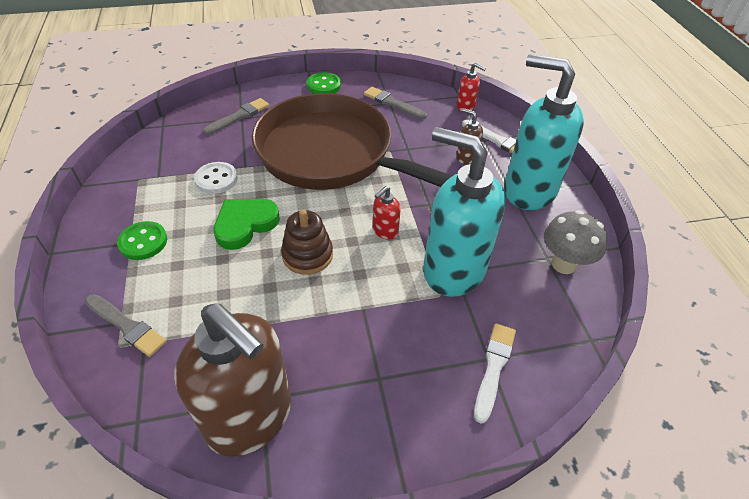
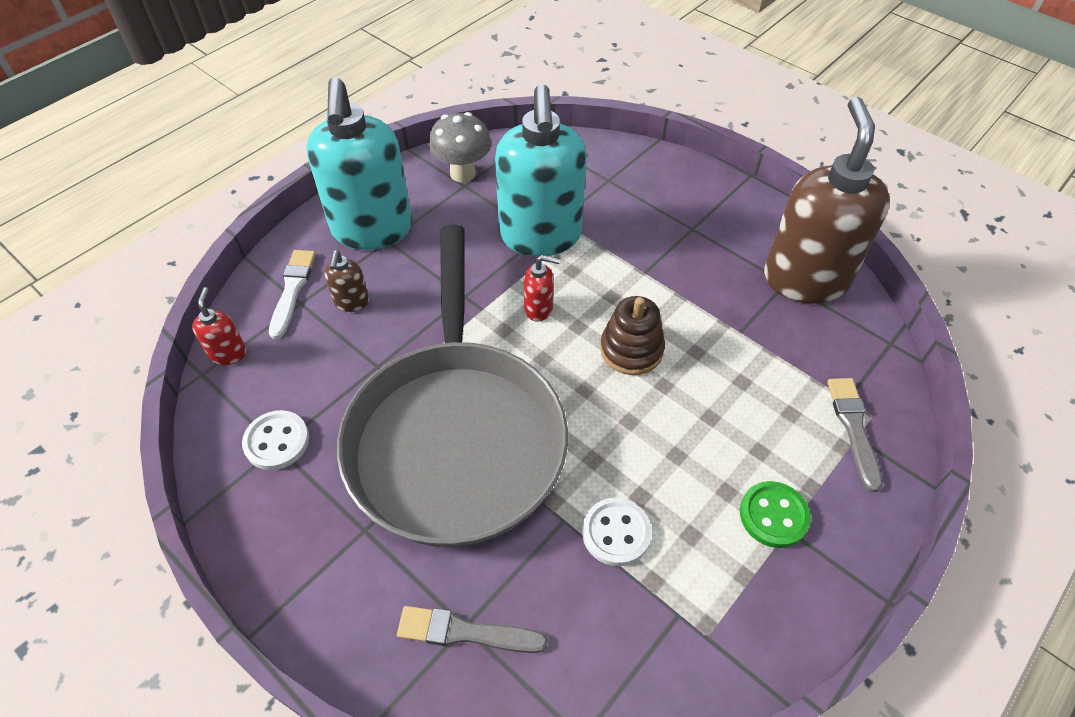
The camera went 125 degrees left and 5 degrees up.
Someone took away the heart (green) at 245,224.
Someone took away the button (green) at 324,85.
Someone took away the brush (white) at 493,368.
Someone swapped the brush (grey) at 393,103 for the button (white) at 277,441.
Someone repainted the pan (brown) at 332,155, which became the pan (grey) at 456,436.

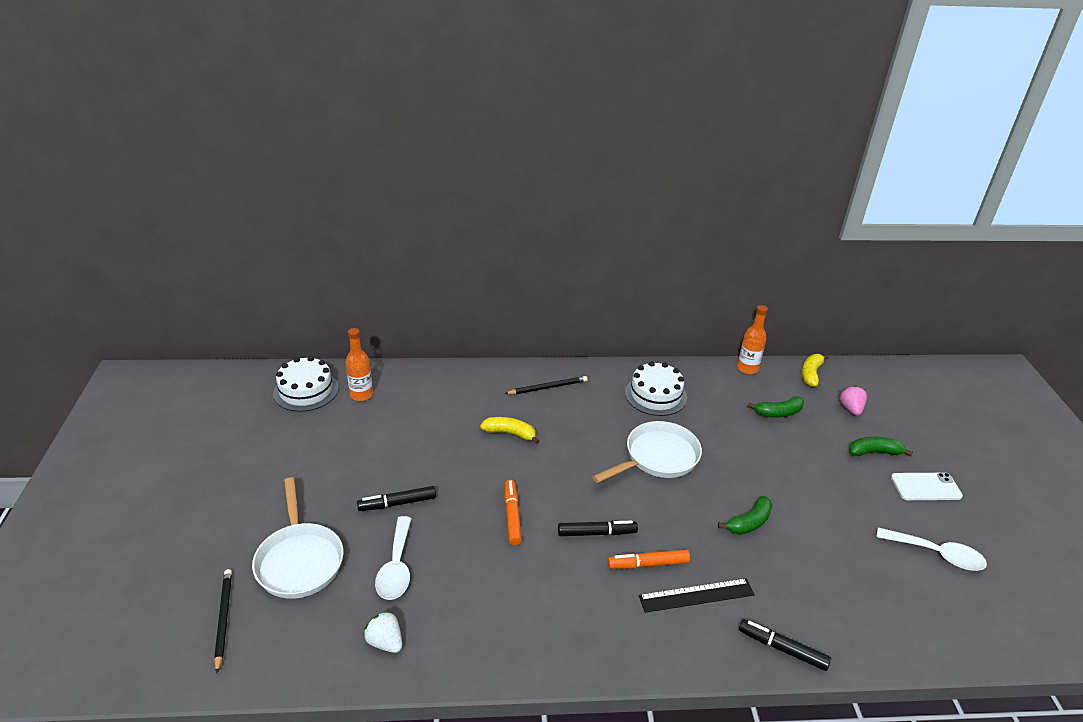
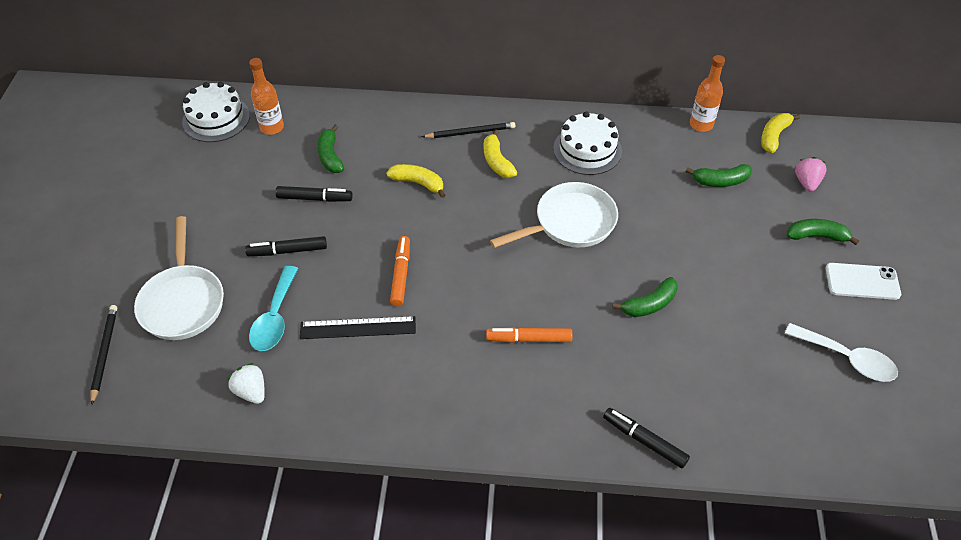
The camera went 10 degrees right and 15 degrees up.
Someone put down the banana (green) at 330,156.
Someone put down the banana (yellow) at 497,161.
Someone carried the marker (black) from 596,533 to 314,198.
Someone carried the ruler (black) from 696,595 to 358,328.
Someone repainted the spoon (white) at 396,567, which became the spoon (turquoise) at 275,318.

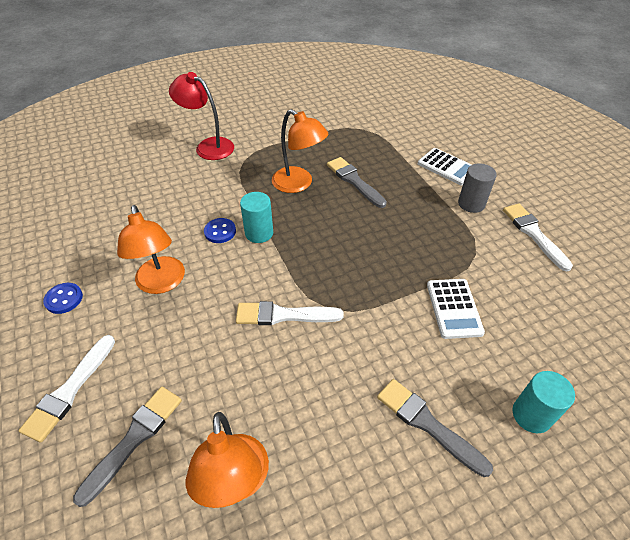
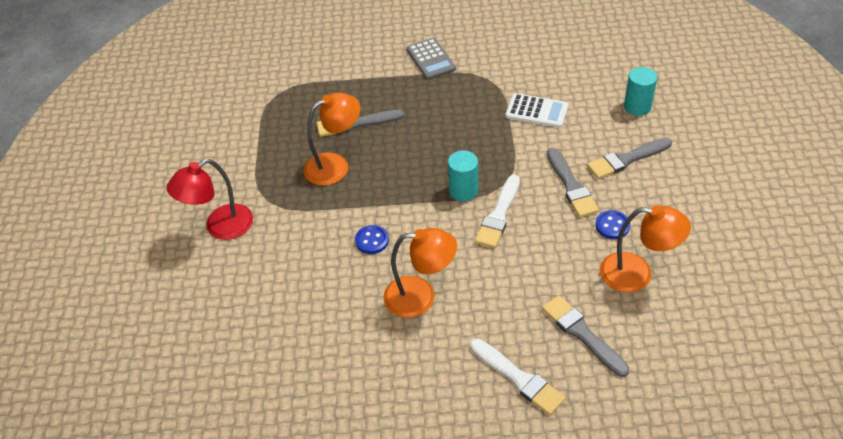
The camera went 65 degrees left and 0 degrees up.
Someone took away the calculator (white) at 447,167.
Someone took away the brush (white) at 533,234.
Someone put down the brush (grey) at 571,186.
Someone carried the button (blue) from 64,299 to 612,226.
Someone carried the cylinder (turquoise) from 259,233 to 463,191.
Someone swapped the cylinder (grey) at 471,204 for the calculator (grey) at 431,59.

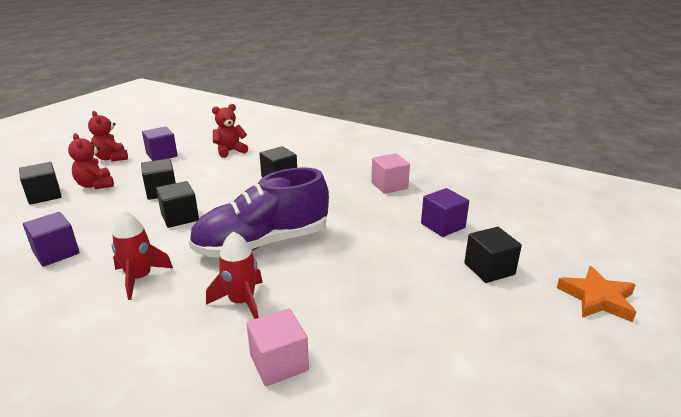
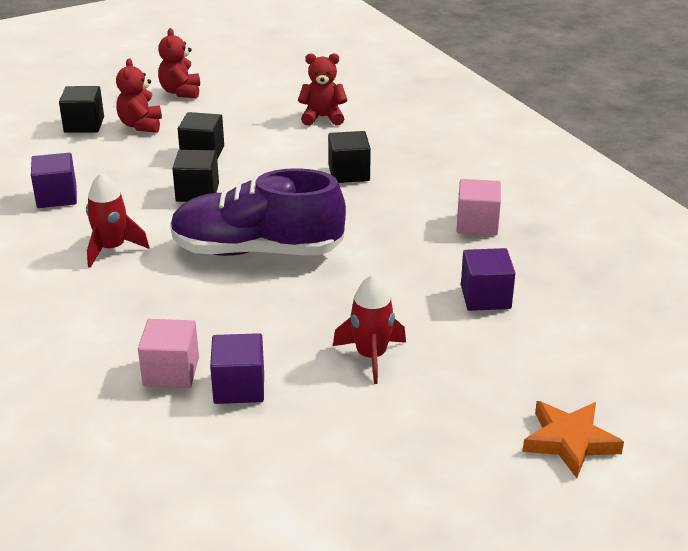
The camera went 30 degrees right and 5 degrees up.
Someone took away the cube (black) at 489,269.
Someone carried the cube (purple) from 162,155 to 239,387.
Someone carried the rocket (red) from 242,302 to 371,356.

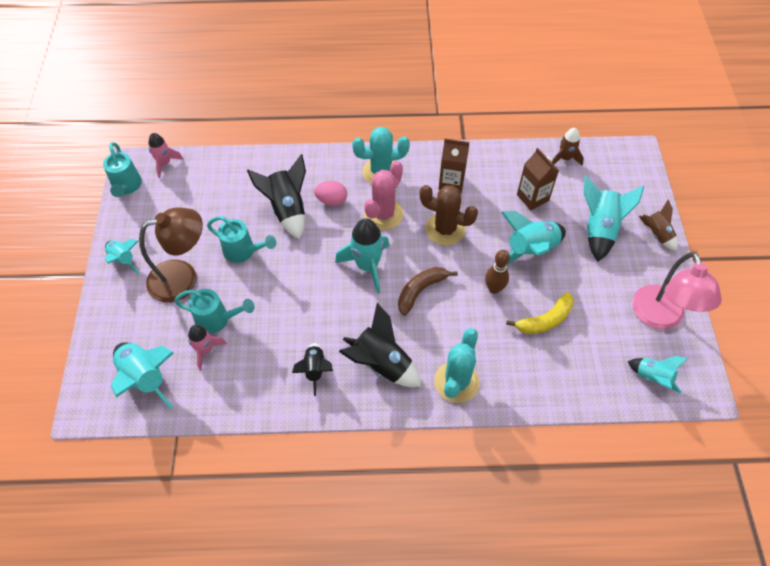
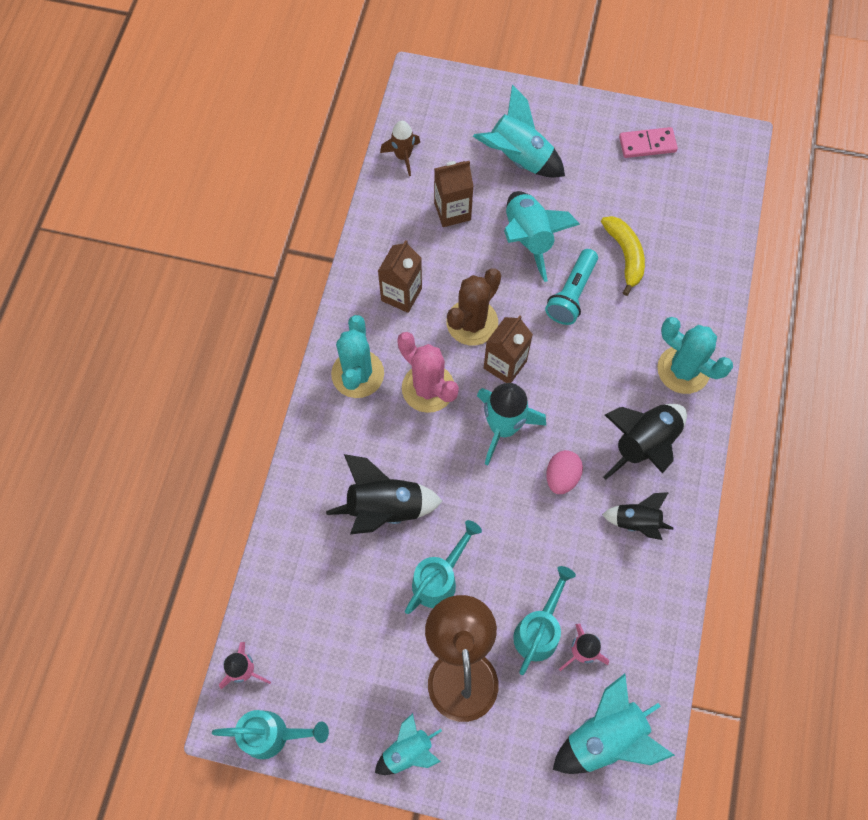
The camera went 75 degrees left and 10 degrees up.
Someone took away the banana (brown) at 420,290.
Someone took away the rocket (turquoise) at 652,377.
Someone took away the rocket (brown) at 656,234.
Someone put down the carton (brown) at 505,365.
Someone carried the egg (pink) from 331,200 to 561,477.
Someone swapped the bowling pin (brown) at 494,289 for the flashlight (turquoise) at 571,294.
Someone swapped the lamp (pink) at 660,318 for the domino (pink) at 647,144.

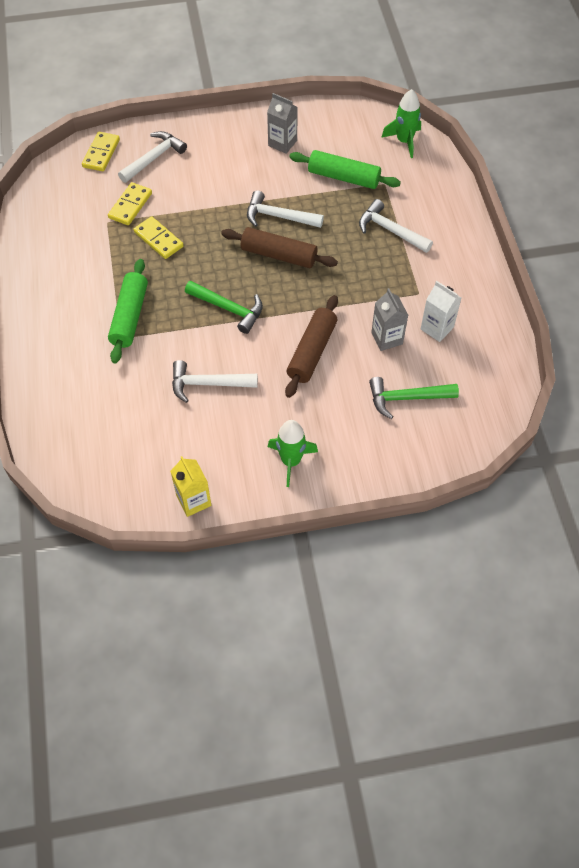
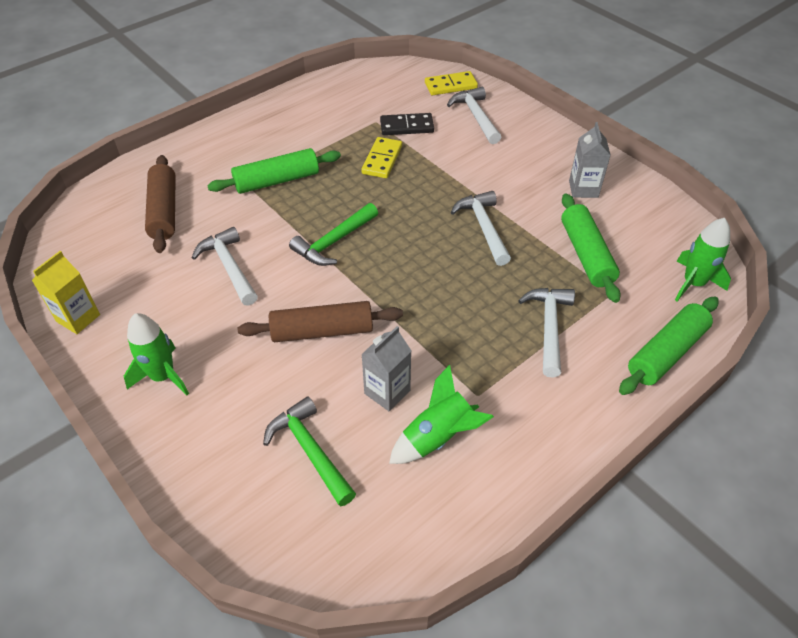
The camera went 60 degrees right and 10 degrees down.
Someone put down the rolling pin (green) at 666,353.
Someone carried the rolling pin (brown) from 279,255 to 164,211.
Someone swapped the carton (white) at 437,328 for the rocket (green) at 438,437.
Someone repainted the domino (yellow) at 130,205, which became the domino (black) at 406,126.
Someone rotated the hammer (white) at 154,158 by 120 degrees counterclockwise.
Someone rotated the hammer (green) at 228,309 by 45 degrees clockwise.

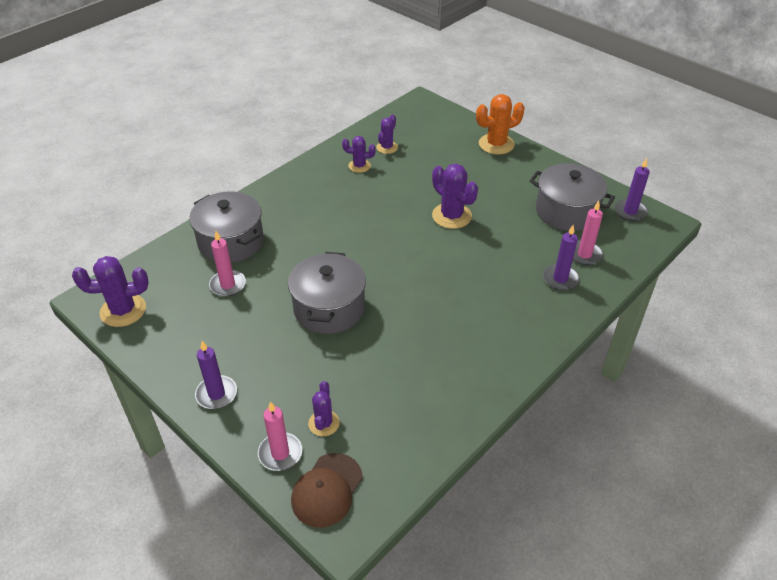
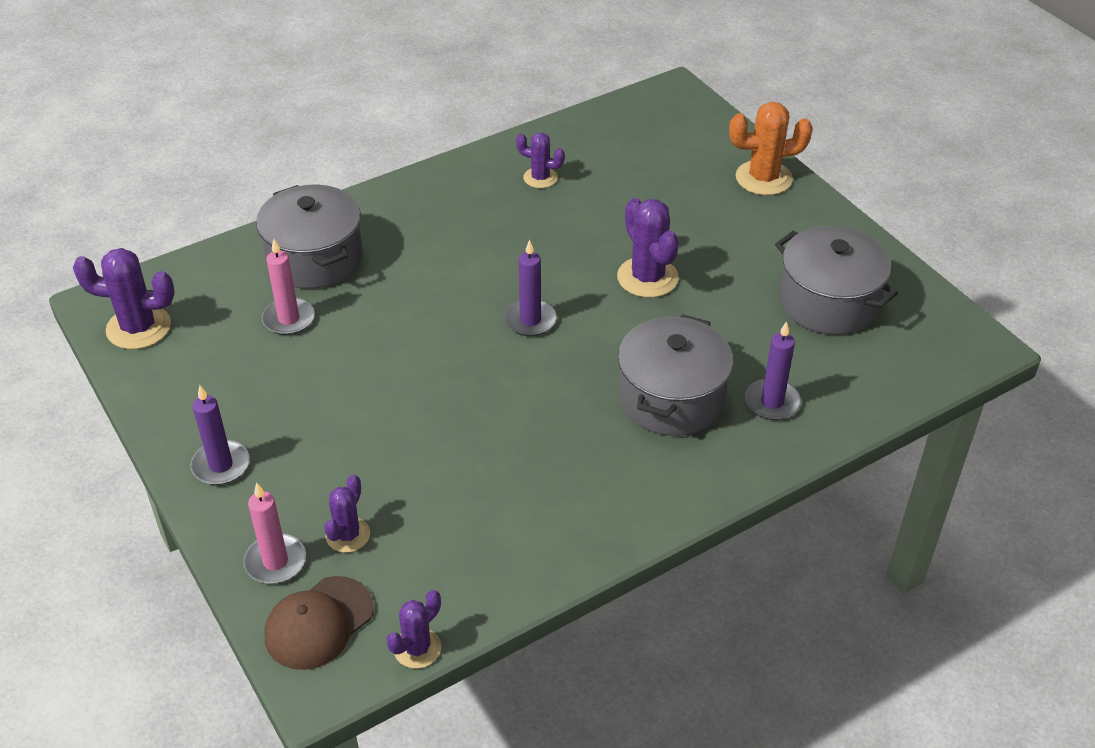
The camera went 15 degrees right and 0 degrees up.
Someone took away the candle (pink) at 584,254.
Someone carried the pot (grey) from 329,308 to 671,398.
Someone carried the cactus (purple) from 387,147 to 417,648.
Someone carried the candle (purple) from 630,211 to 530,320.

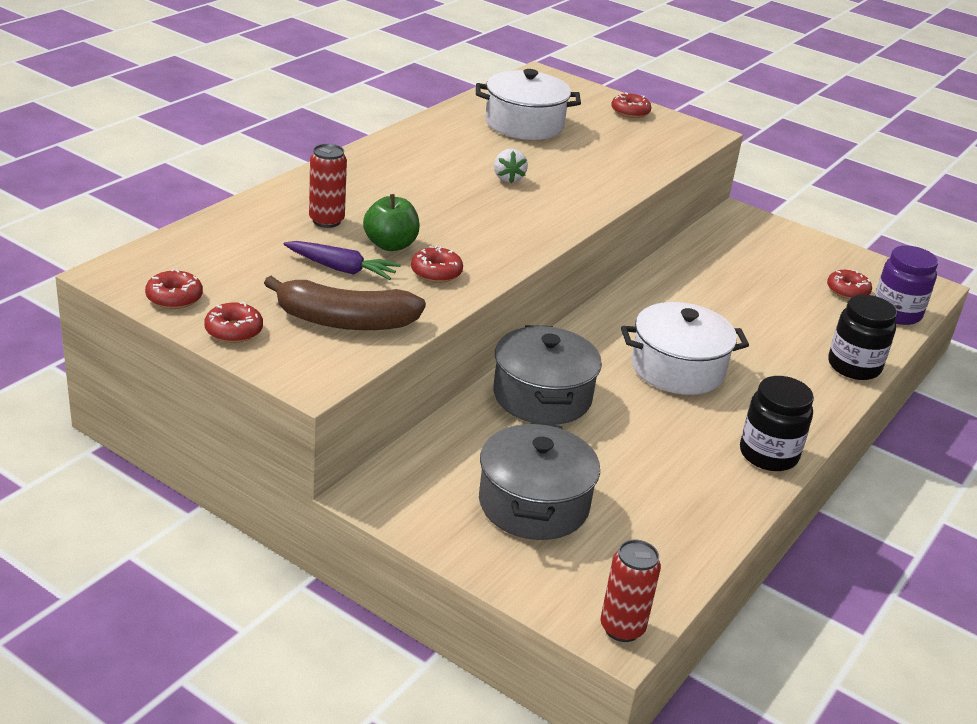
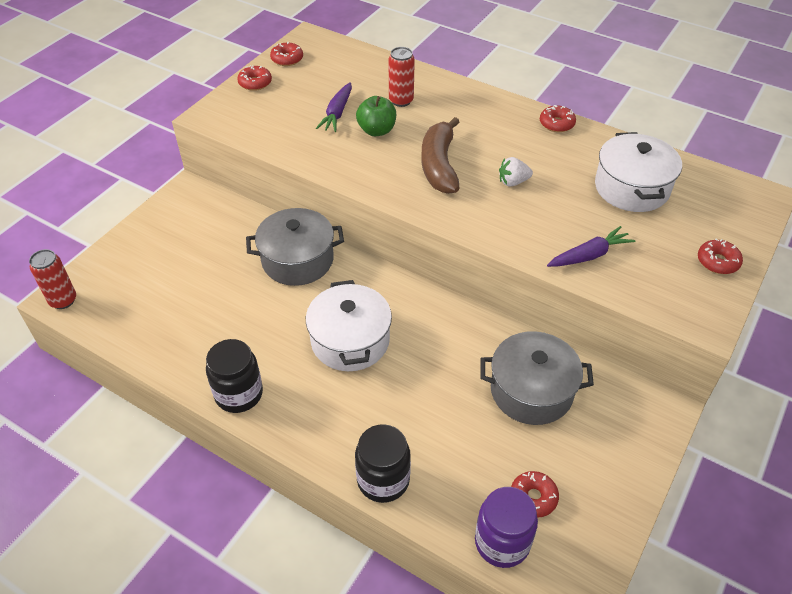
The camera went 90 degrees right and 15 degrees up.
Someone put down the carrot (purple) at 589,255.
Someone carried the banana (brown) from 344,321 to 439,165.
Someone carried the donut (red) from 436,272 to 556,124.
Someone carried the pot (grey) from 533,504 to 531,391.

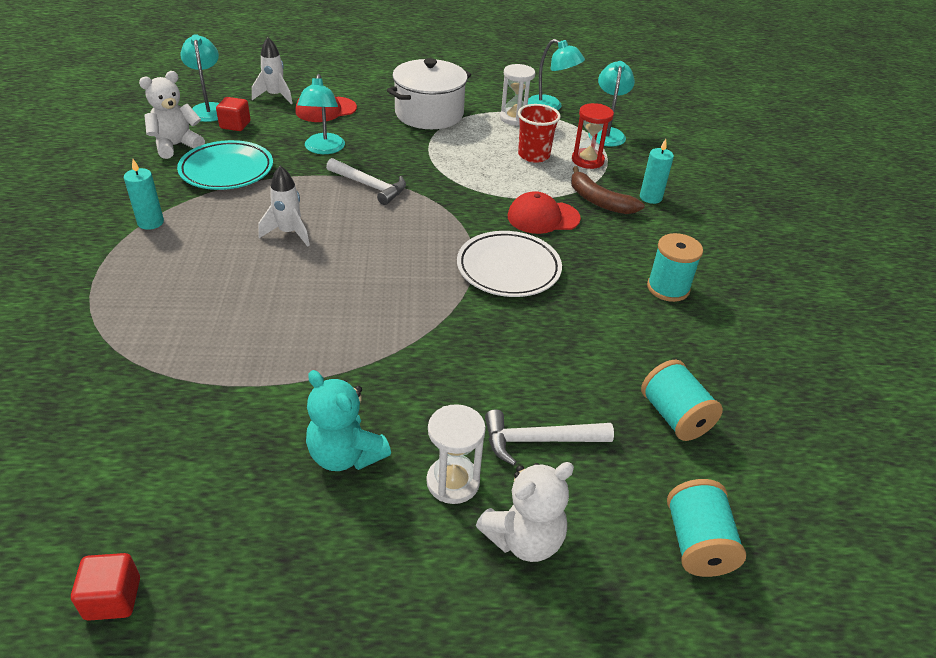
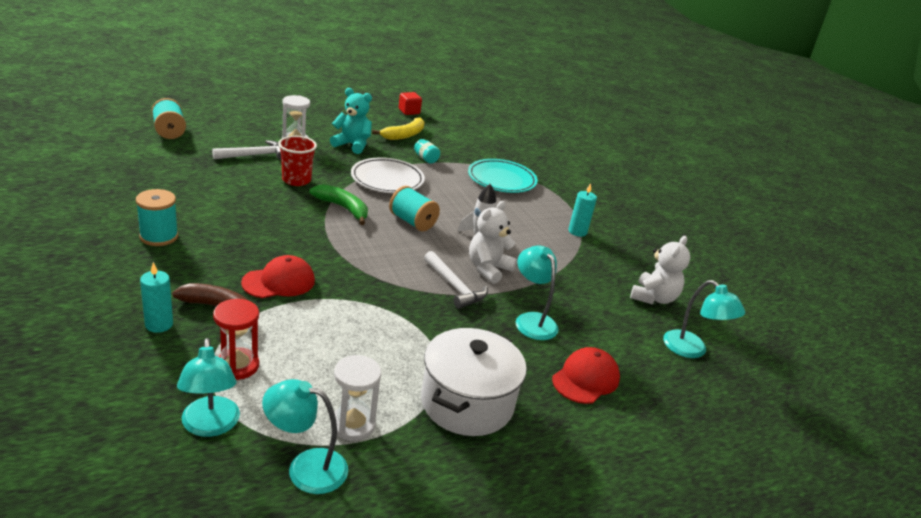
The camera went 155 degrees right and 10 degrees down.
Someone took away the cube (red) at 235,125.
Someone took away the rocket (white) at 275,96.
Someone put down the banana (green) at 343,208.
Someone put down the banana (yellow) at 404,135.
Someone put down the jar (turquoise) at 426,159.
Someone carried the plate (turquoise) from 227,170 to 501,180.
Someone carried the plate (white) from 508,269 to 387,180.
Someone carried the teddy bear (white) from 524,539 to 488,269.
Someone carried the cup (red) from 534,155 to 296,180.
Someone carried the spool (turquoise) from 674,416 to 412,222.
Someone rotated the hammer (white) at 370,186 by 135 degrees counterclockwise.

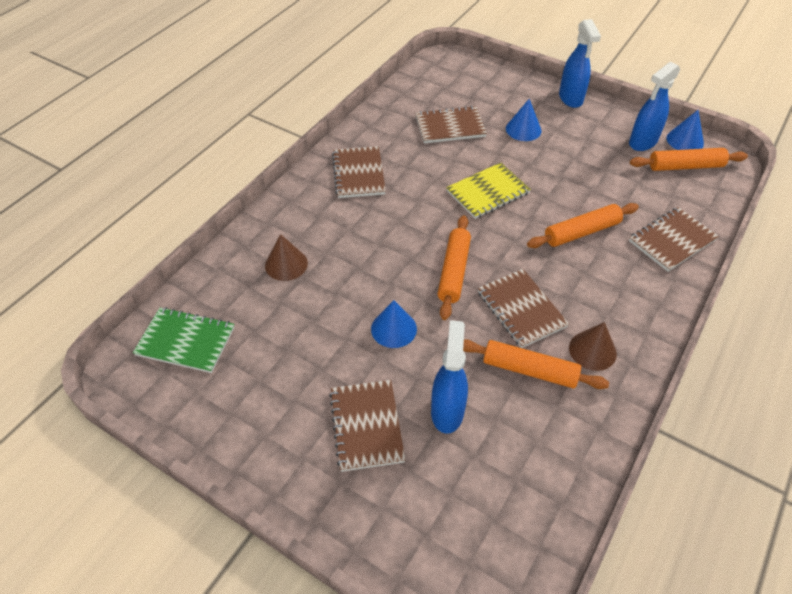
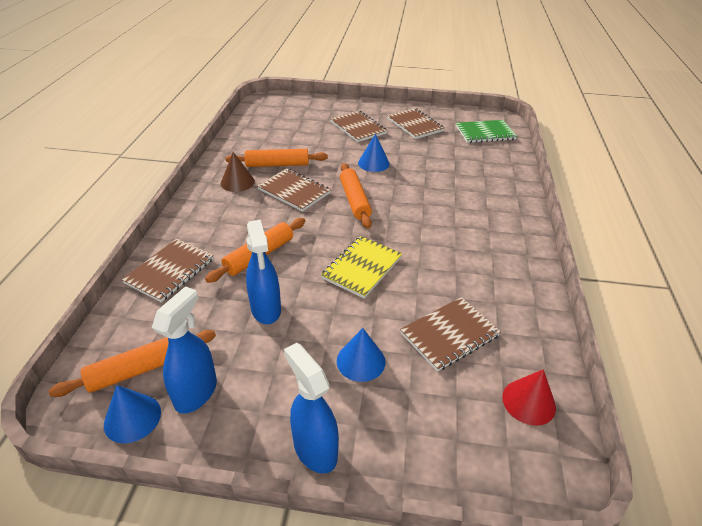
The camera went 155 degrees right and 10 degrees down.
Someone took away the cone (brown) at 286,264.
Someone put down the cone (red) at 528,402.
Someone carried the notebook (brown) from 359,174 to 414,125.
Someone carried the spray bottle (blue) from 447,411 to 266,310.

